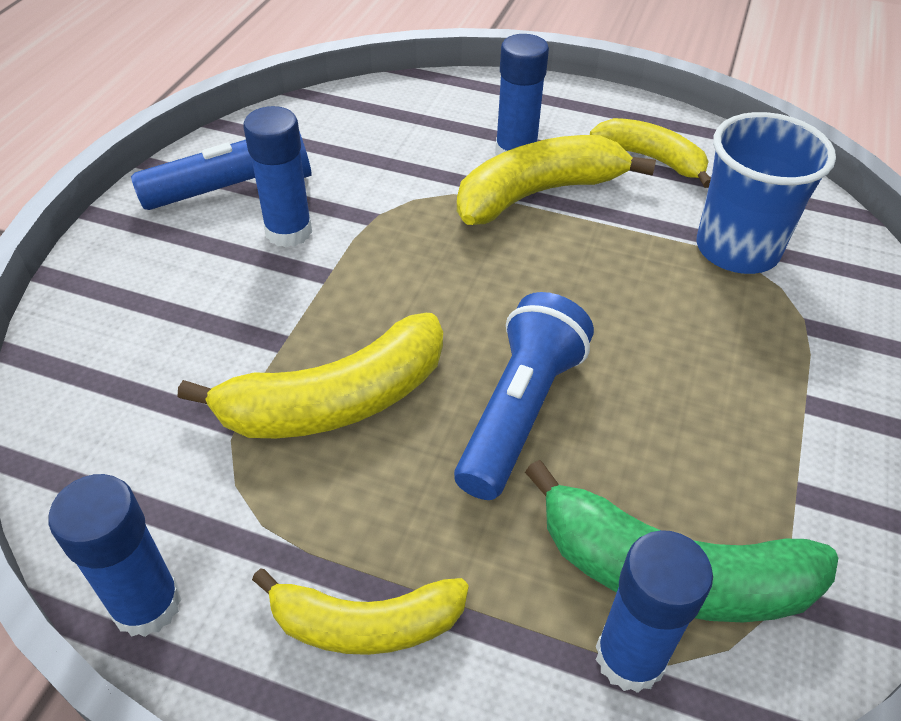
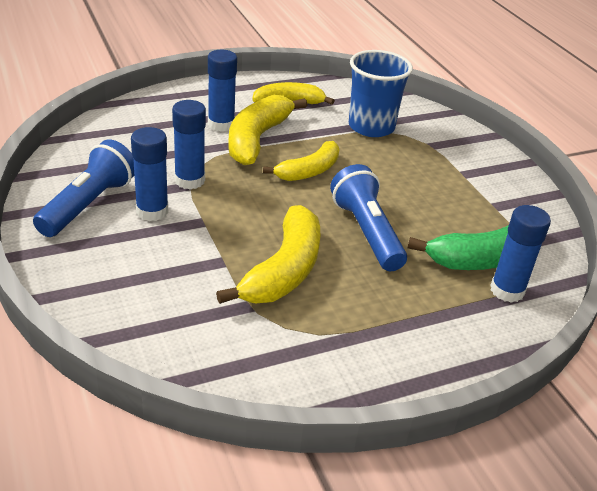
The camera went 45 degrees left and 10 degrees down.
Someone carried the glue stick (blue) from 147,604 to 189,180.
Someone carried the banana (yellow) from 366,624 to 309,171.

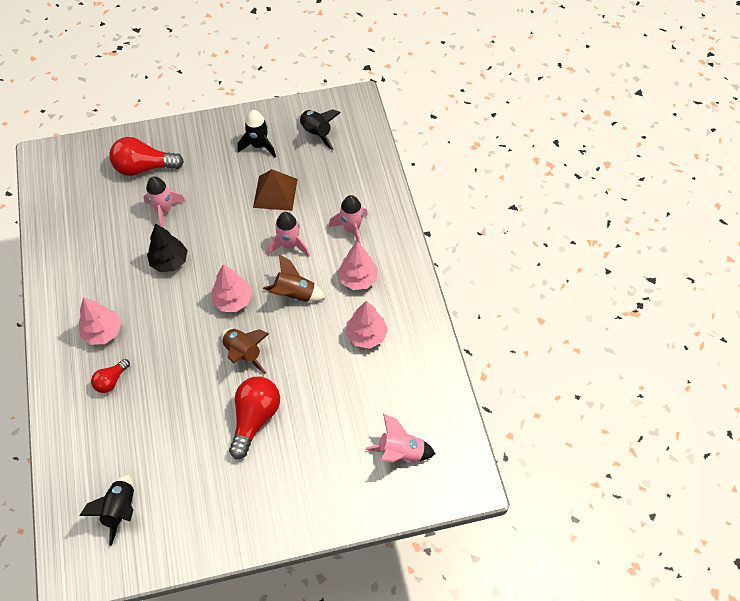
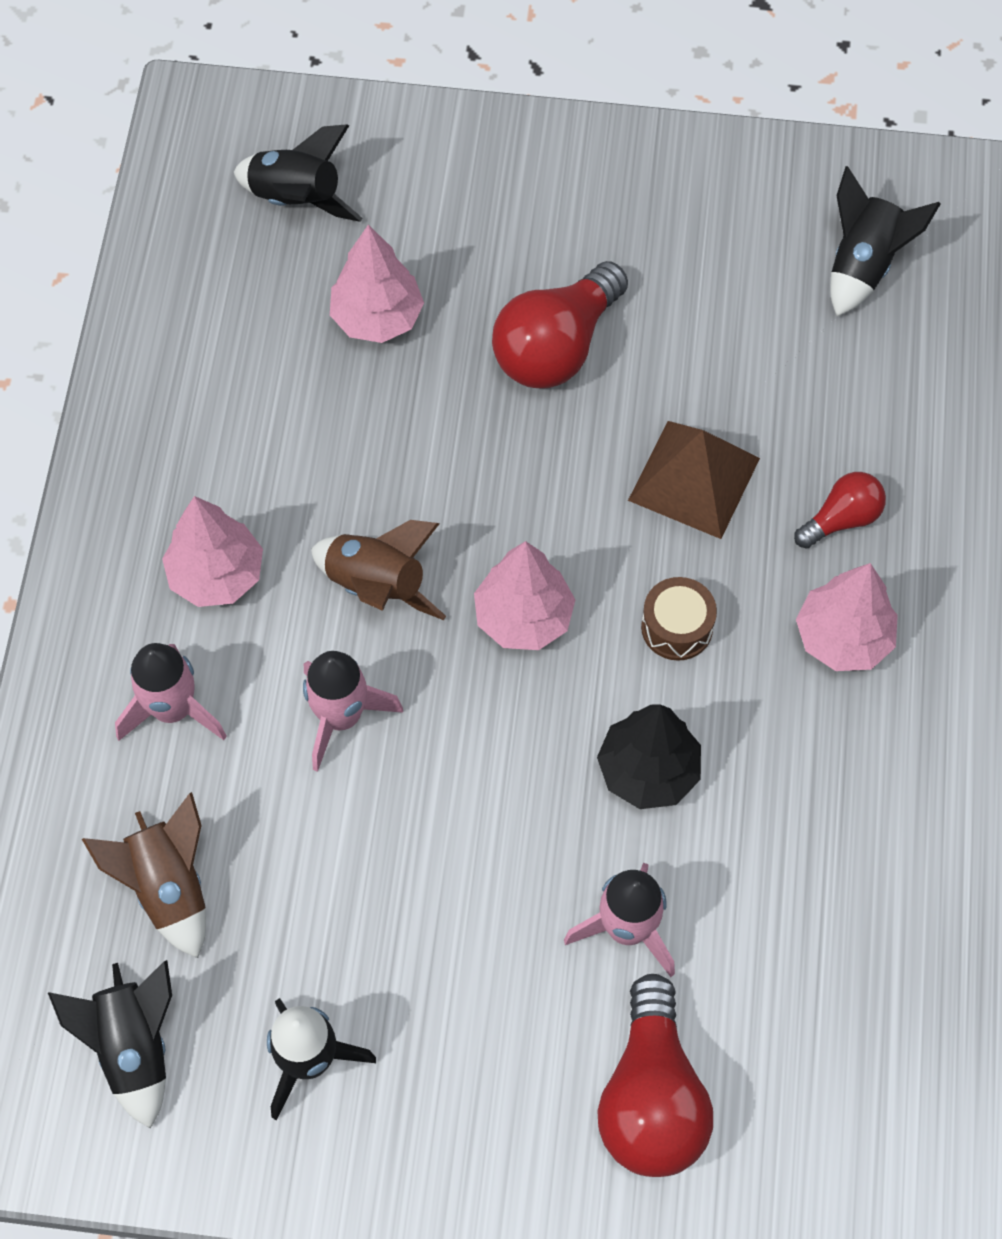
The camera went 160 degrees left and 5 degrees up.
Someone put down the drum (brown) at 677,627.
Someone carried the rocket (brown) from 243,353 to 168,887.
Someone carried the pyramid (brown) from 275,193 to 694,479.
Someone carried the tree (pink) from 366,335 to 377,318.
Someone repainted the rocket (pink) at 400,452, which became the rocket (black) at 297,199.
Someone rotated the light bulb (red) at 144,167 by 75 degrees clockwise.

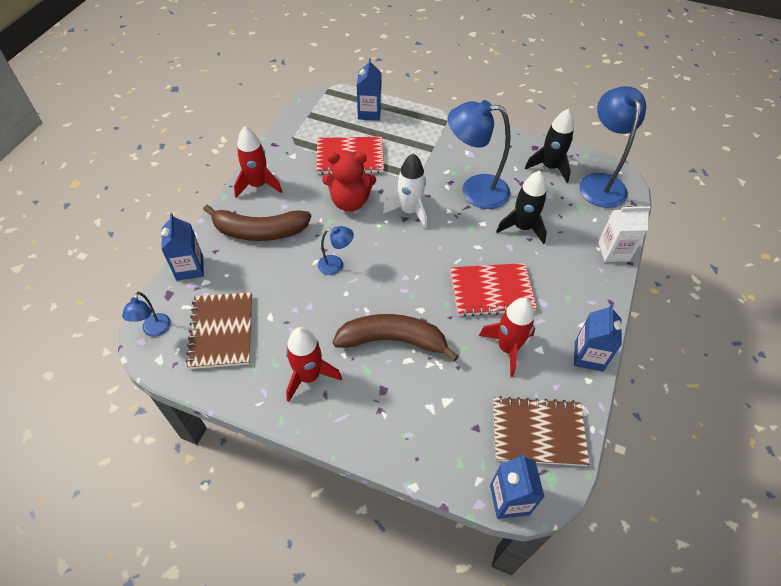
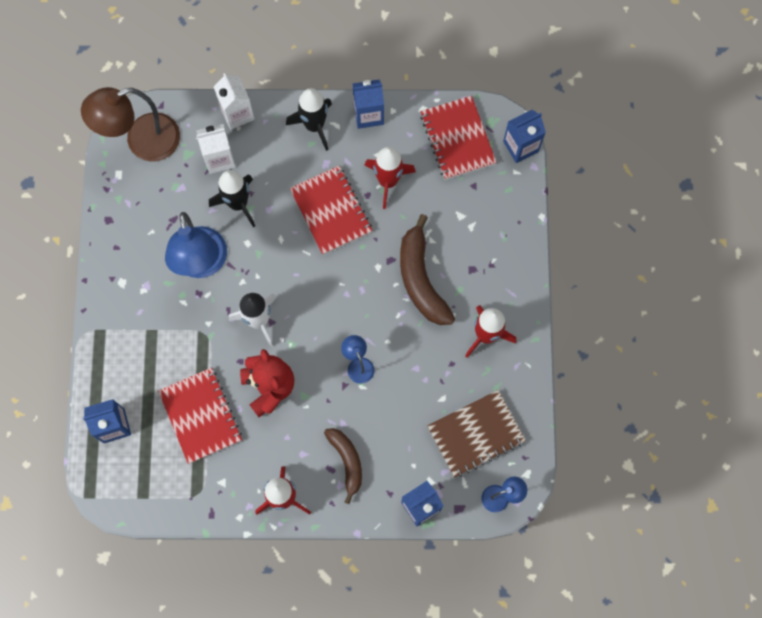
The camera went 110 degrees left and 20 degrees up.
Someone put down the carton (white) at 219,158.
Someone carried the rocket (black) from 549,167 to 314,126.
Someone repainted the notebook (brown) at 538,432, which became the notebook (red) at 457,139.
Someone repainted the lamp (blue) at 600,183, which became the lamp (brown) at 142,142.
Someone scaled the banana (brown) at 259,231 by 0.64.

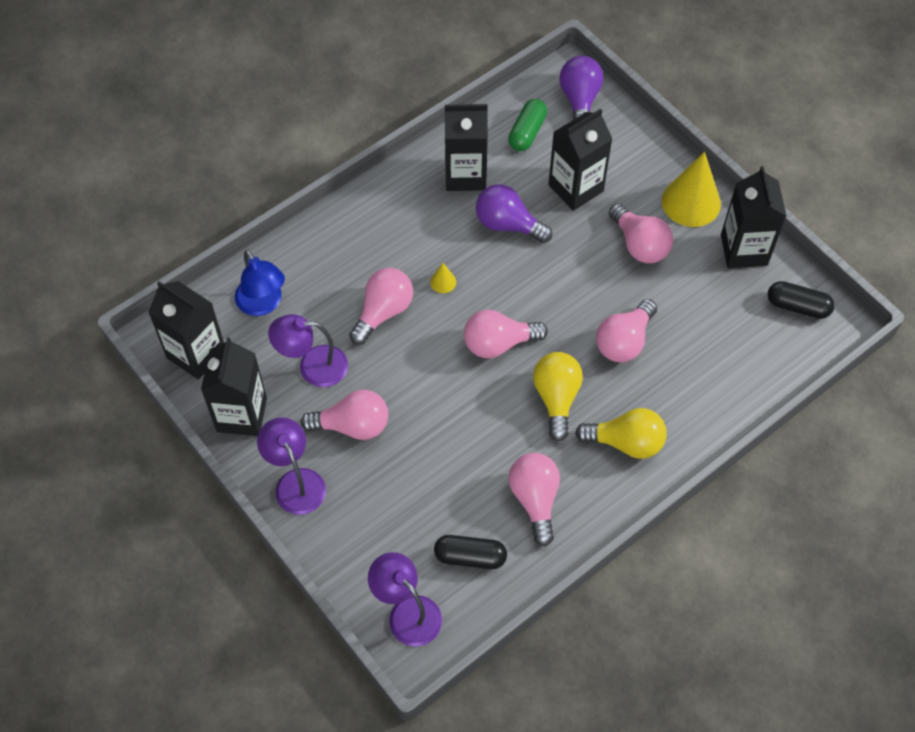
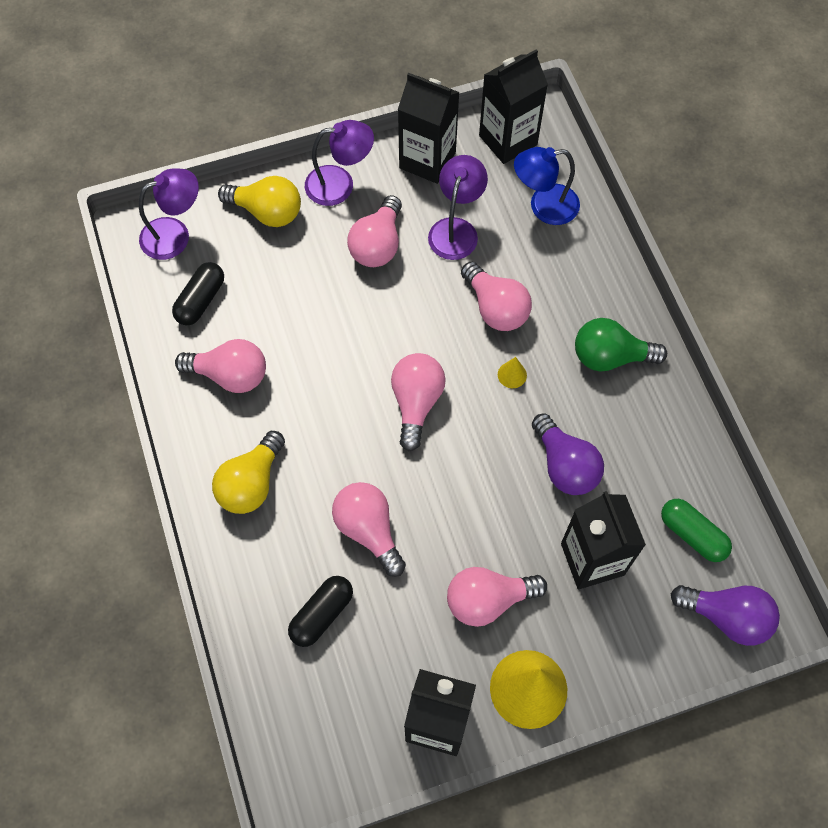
The camera went 110 degrees right and 5 degrees up.
Someone took away the carton (black) at 465,174.
Someone put down the light bulb (green) at 610,356.
Someone carried the light bulb (yellow) from 556,398 to 267,212.
Someone carried the capsule (black) from 797,306 to 321,614.
Someone rotated the light bulb (purple) at 508,224 by 105 degrees clockwise.

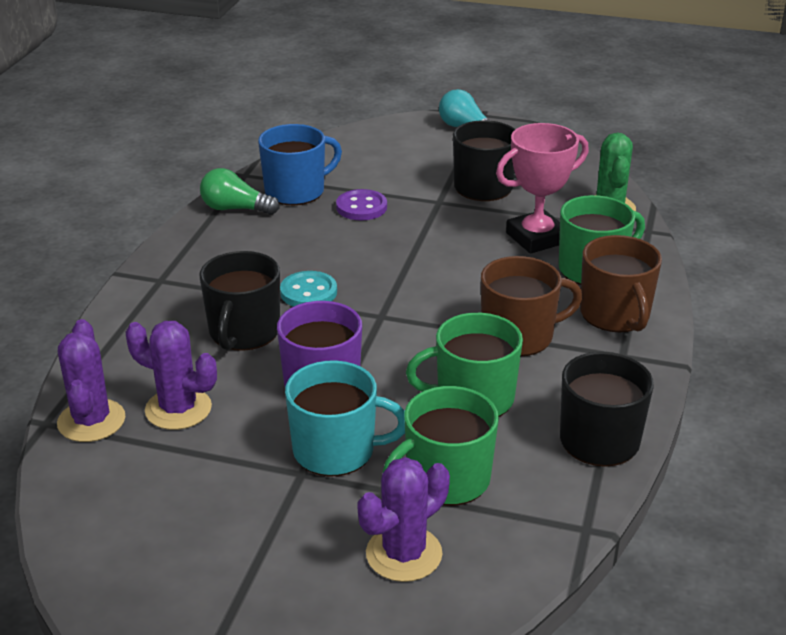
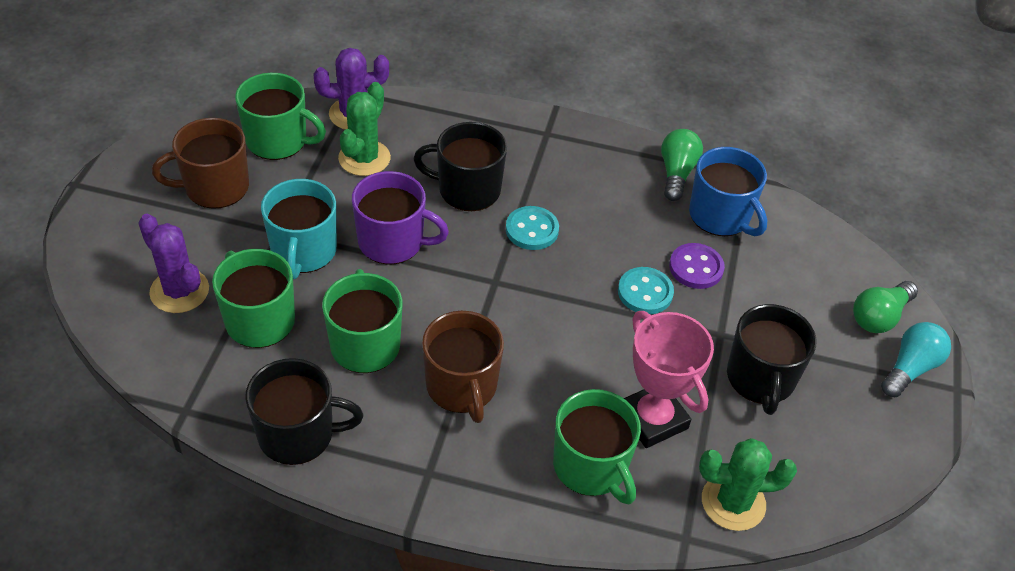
The camera went 85 degrees right and 15 degrees up.
Someone put down the mug (green) at 278,141.
Someone put down the button (turquoise) at 645,292.
Someone put down the light bulb (green) at 879,317.
Someone carried the mug (brown) from 615,315 to 215,187.
Someone repainted the cactus (purple) at 178,409, which became the cactus (green) at 364,158.

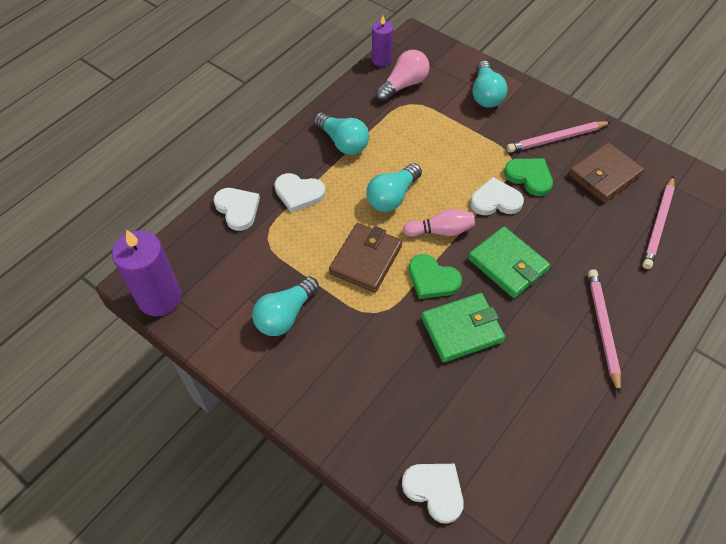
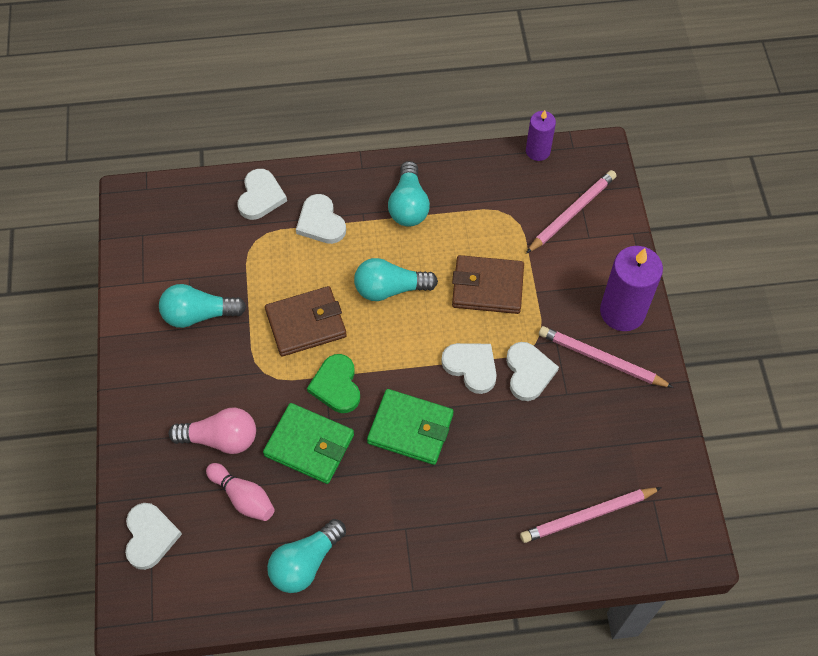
The camera went 45 degrees right and 5 degrees up.
Someone carried the candle (purple) from 159,298 to 622,312.
Someone carried the light bulb (pink) from 403,85 to 221,439.
Someone carried the bowling pin (pink) from 440,231 to 243,497.
Someone carried the light bulb (turquoise) from 485,94 to 305,563.
Someone carried the wallet (brown) from 604,175 to 487,287.
Someone carried the pencil (pink) from 602,328 to 572,213.
Someone repainted the heart (green) at 529,177, which became the heart (white) at 528,372.
Someone rotated the wallet (green) at 507,264 by 75 degrees counterclockwise.

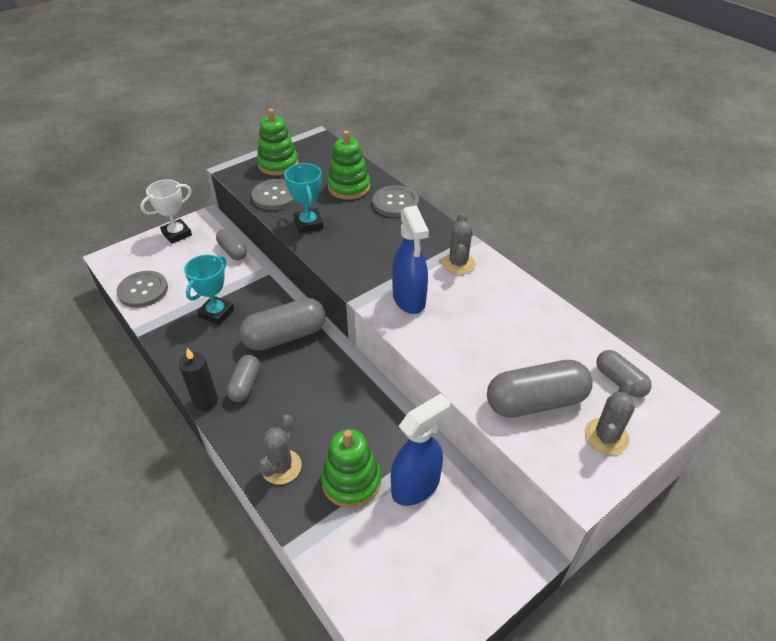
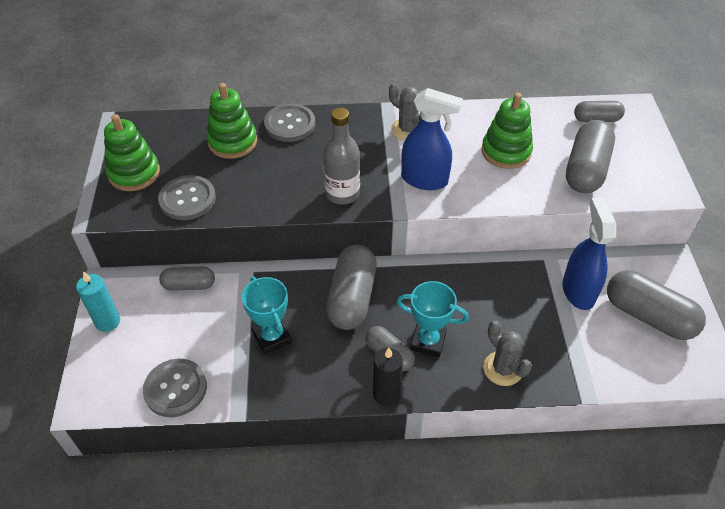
The camera went 55 degrees left and 5 degrees up.
Someone took away the cactus (grey) at 606,436.
Someone put down the bottle (grey) at 342,193.
Someone put down the capsule (grey) at 648,316.
Someone carried the trophy (turquoise) from 308,224 to 428,341.
Someone carried the stacking toy (green) from 351,481 to 506,152.
Someone swapped the trophy (white) at 177,234 for the candle (turquoise) at 107,321.

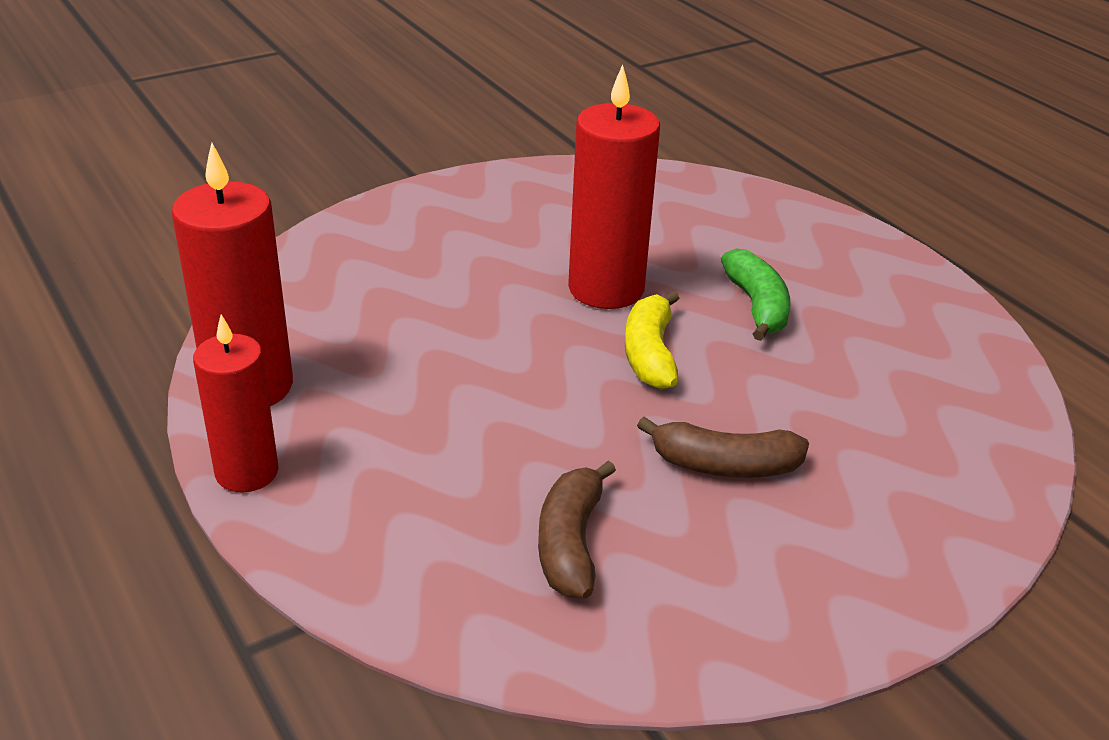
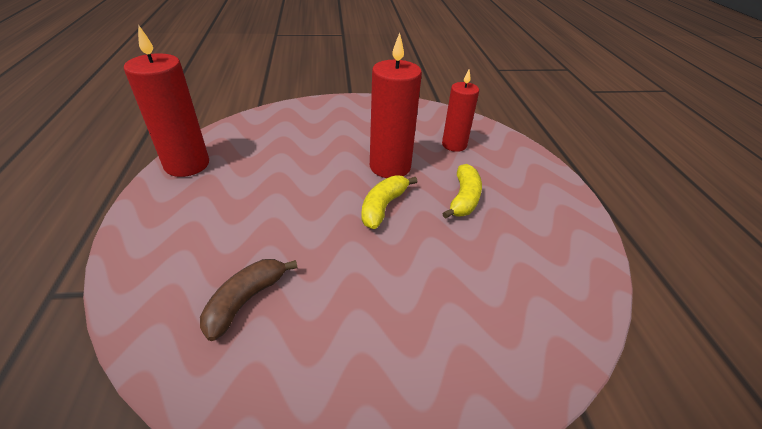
The camera went 25 degrees right and 5 degrees up.
Someone took away the banana (brown) at 724,465.
Someone carried the candle (red) from 247,472 to 454,145.
Someone repainted the banana (green) at 757,306, which became the banana (yellow) at 464,199.

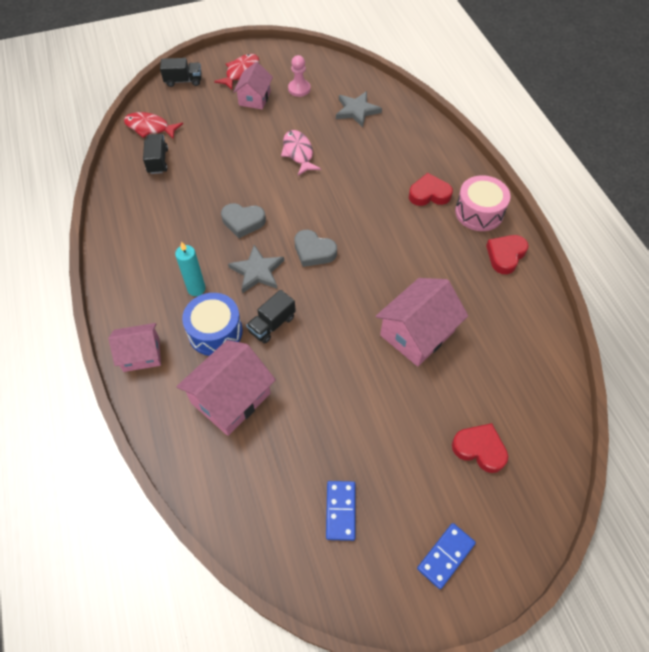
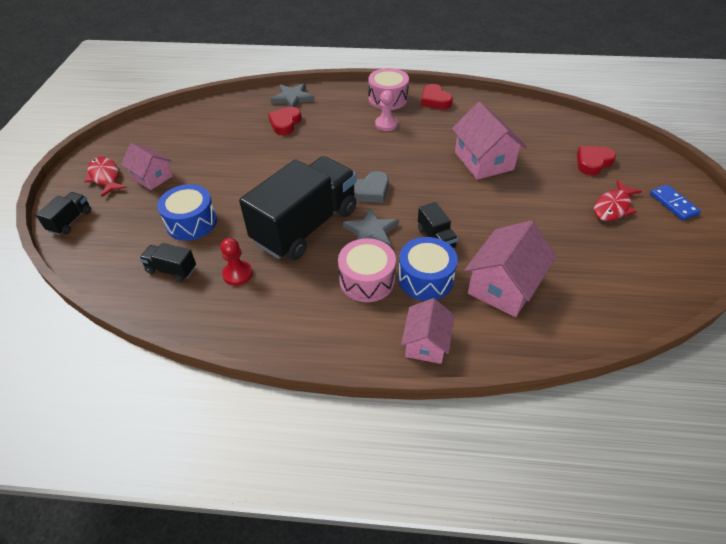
The camera went 65 degrees left and 10 degrees down.
Someone took away the fish (pink) at 298,153.
Someone took away the domino (blue) at 341,511.
Someone put down the drum (blue) at 191,222.
Someone put down the pawn (red) at 237,274.
Someone carried the fish (red) from 150,128 to 613,207.
Someone carried the pawn (pink) from 299,89 to 386,124.
Someone carried the star (grey) from 357,111 to 292,98.
Someone carried the heart (red) from 429,194 to 285,123.
Someone swapped the candle (turquoise) at 196,289 for the drum (pink) at 367,280.
Someone swapped the heart (grey) at 243,222 for the truck (black) at 305,226.
Someone rotated the house (pink) at 231,398 by 60 degrees clockwise.

